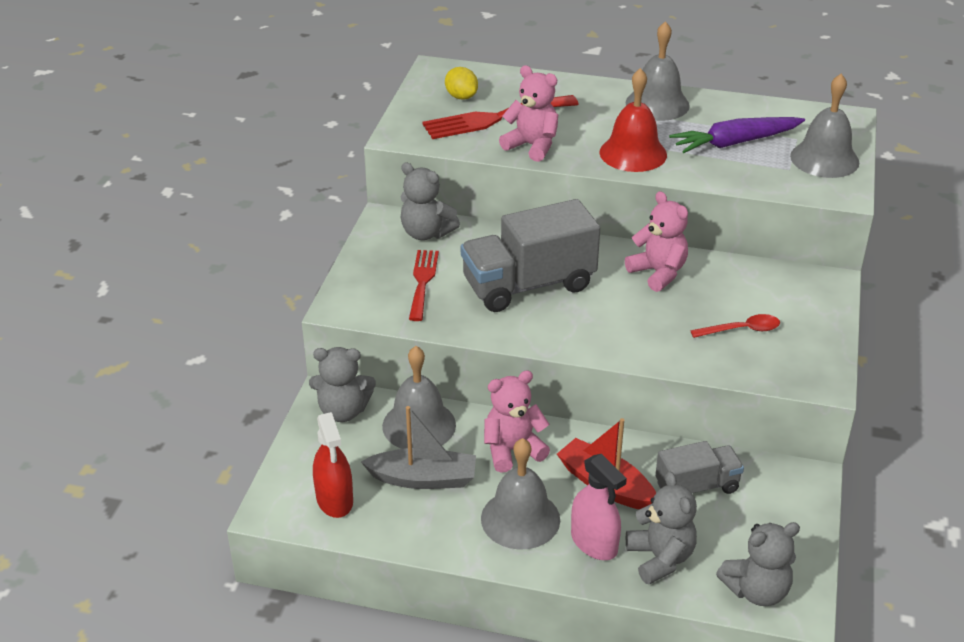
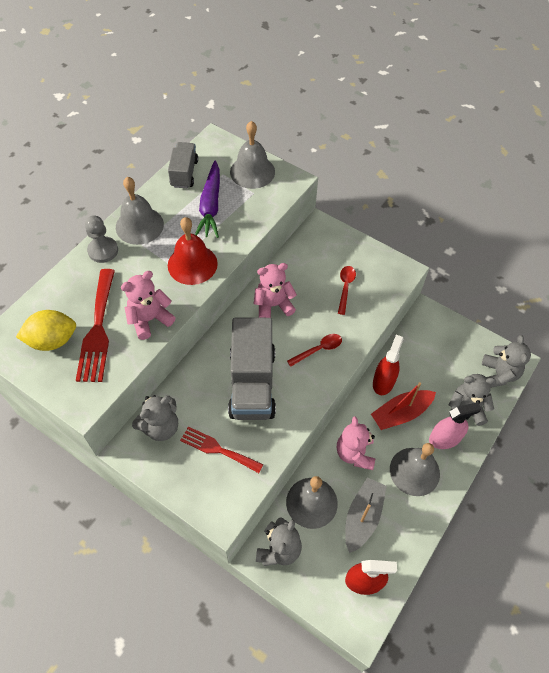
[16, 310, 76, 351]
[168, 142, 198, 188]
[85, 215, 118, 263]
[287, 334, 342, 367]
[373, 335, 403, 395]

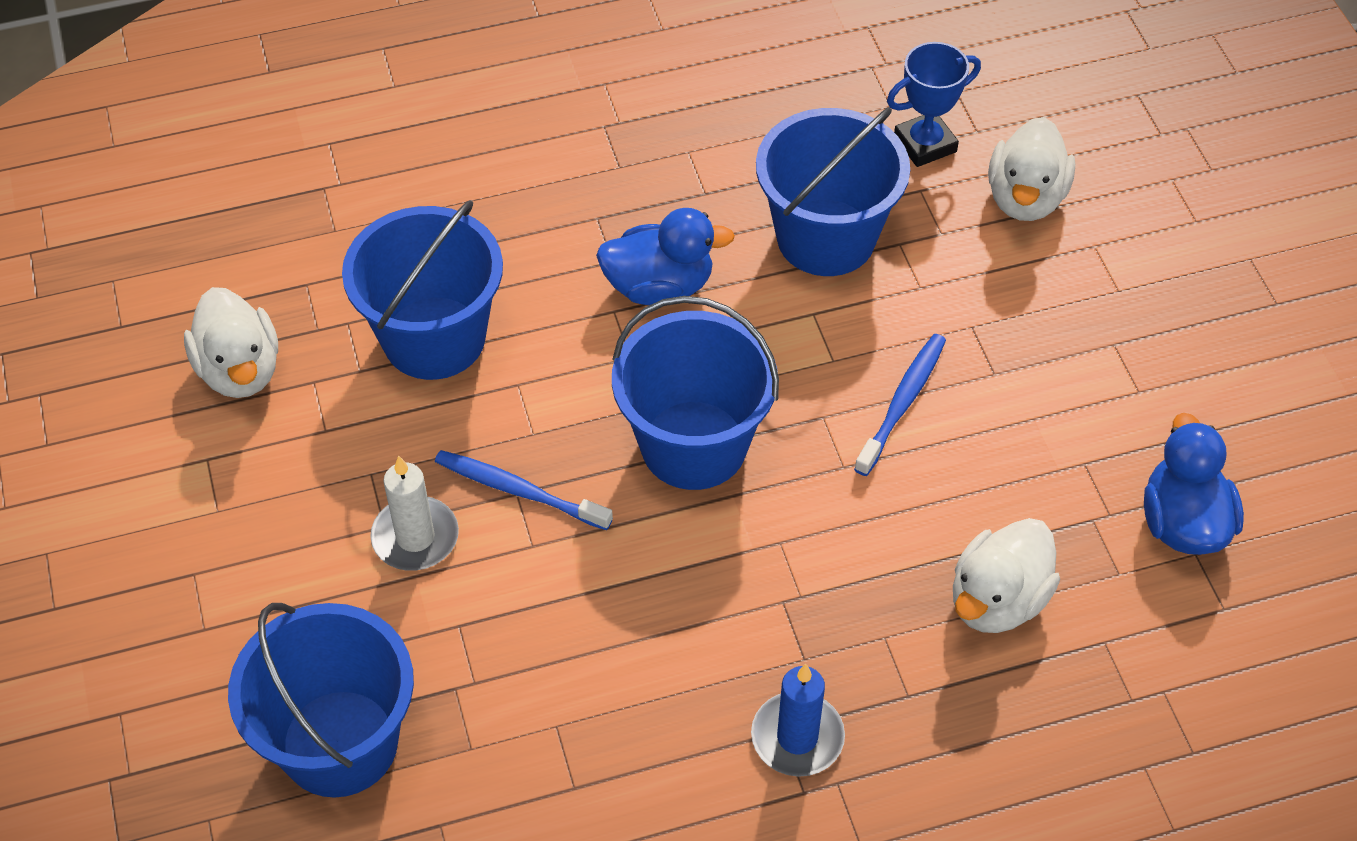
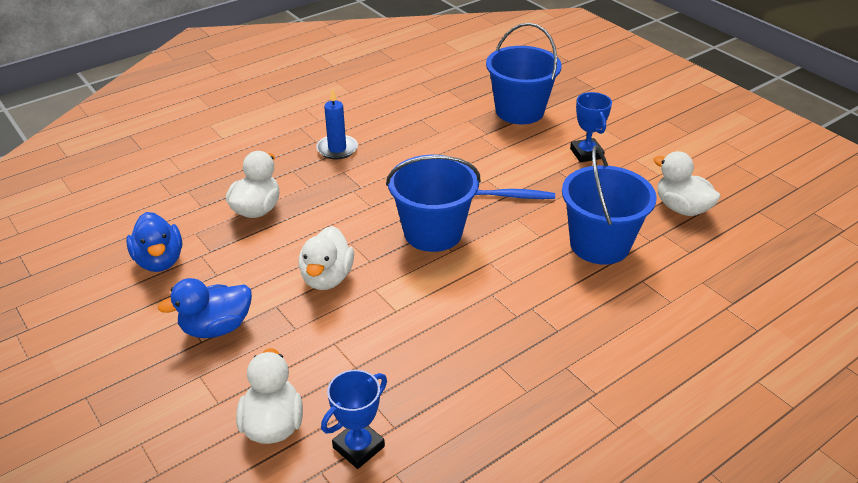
[756, 107, 910, 276] (first image)
[158, 278, 252, 338]
[298, 226, 354, 290]
[370, 456, 459, 571] (first image)
[570, 92, 612, 162]

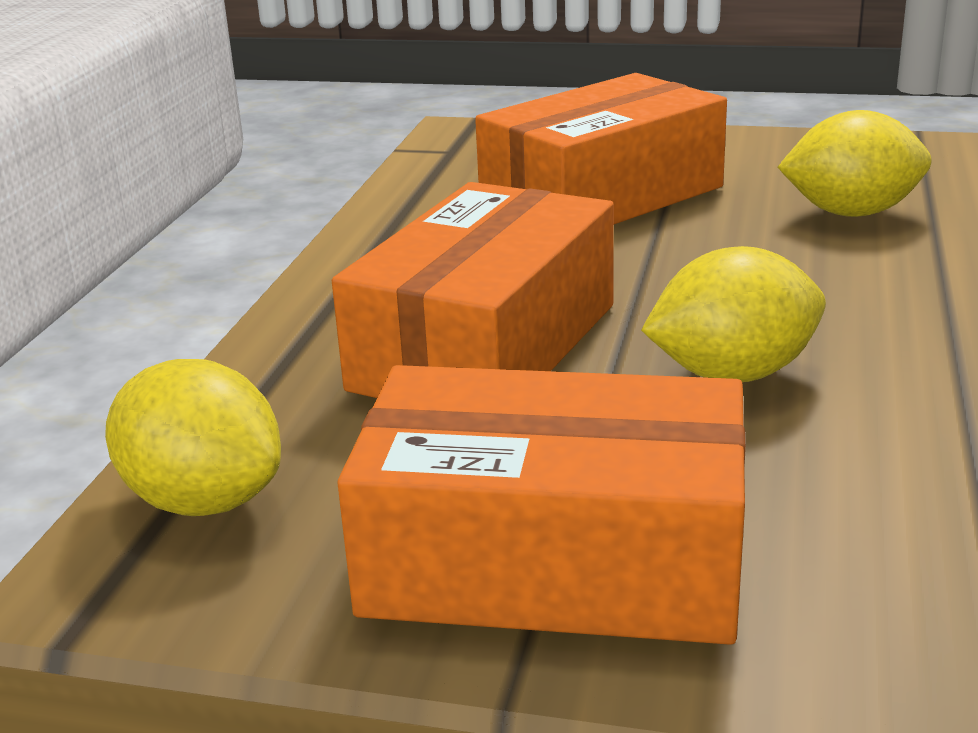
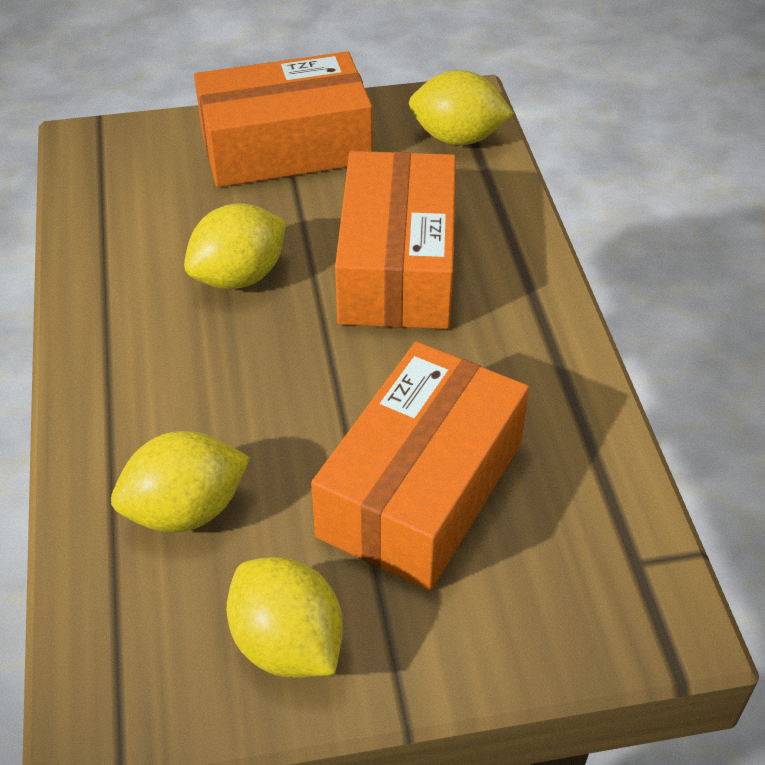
[226, 557, 343, 678]

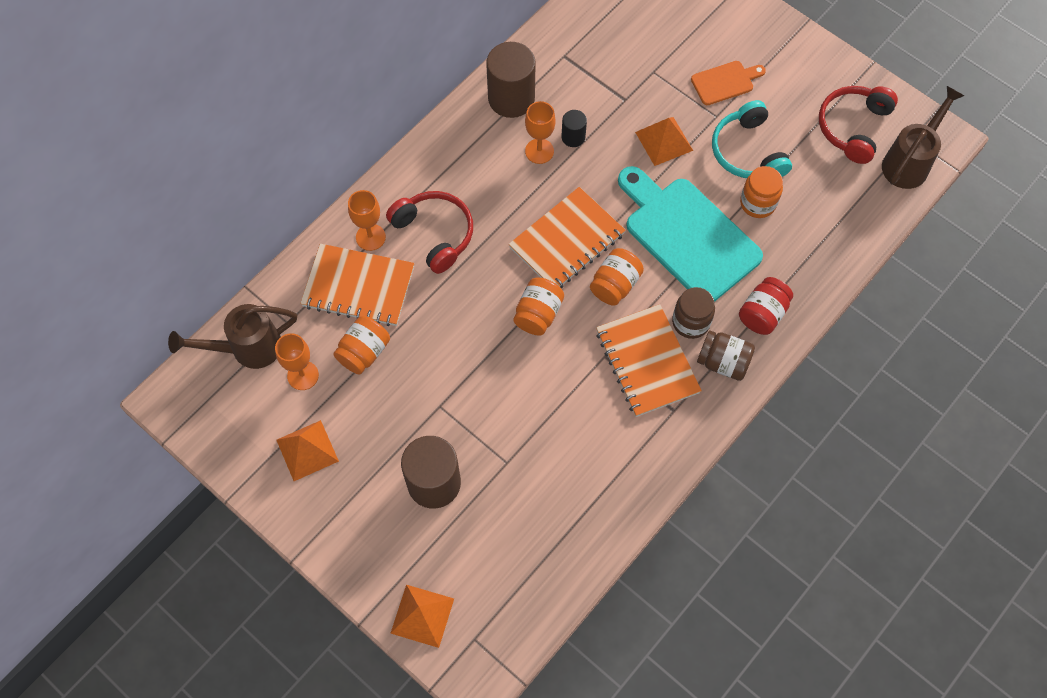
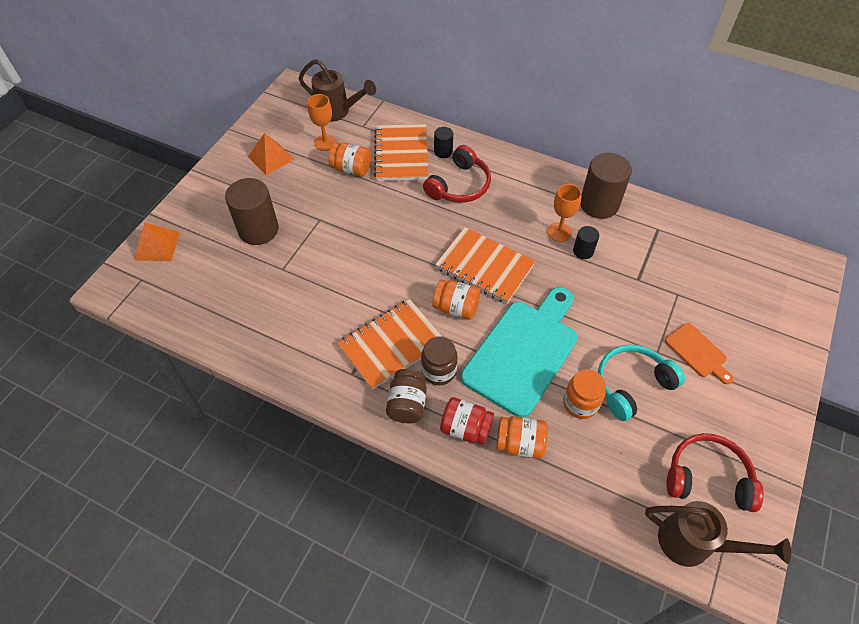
[635, 117, 693, 166] (first image)
[434, 127, 453, 158]
[496, 416, 548, 459]
[299, 59, 376, 122]

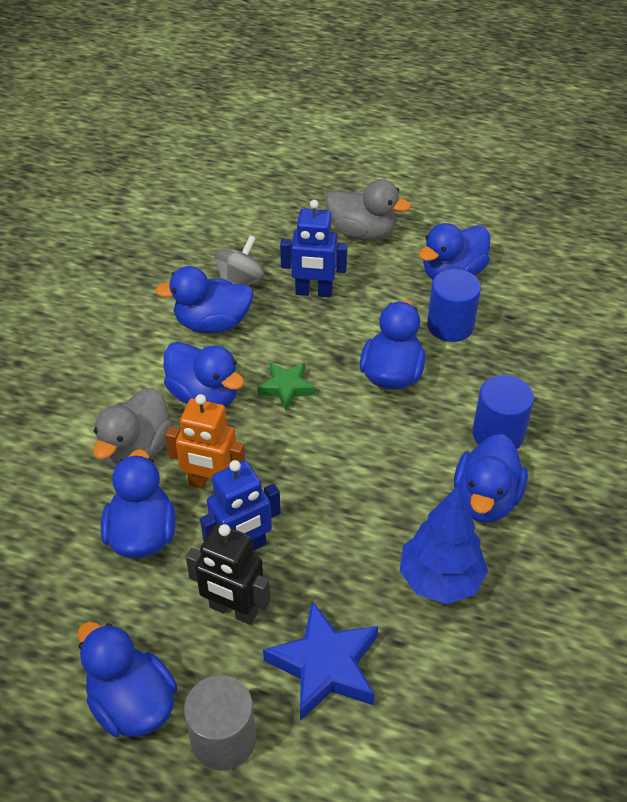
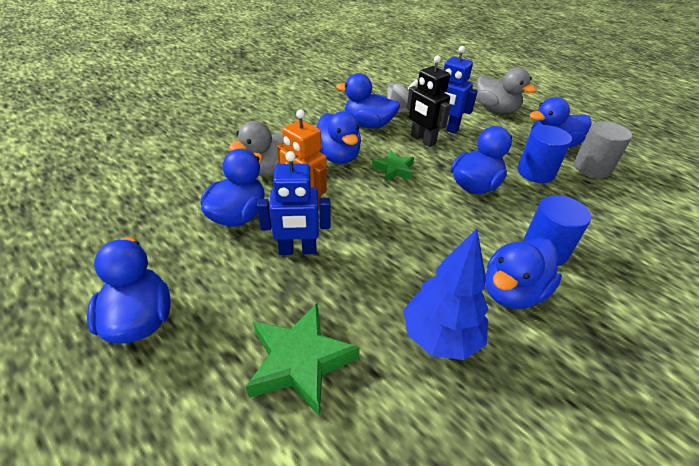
[407, 55, 451, 147]
[246, 303, 360, 417]
[574, 121, 632, 178]

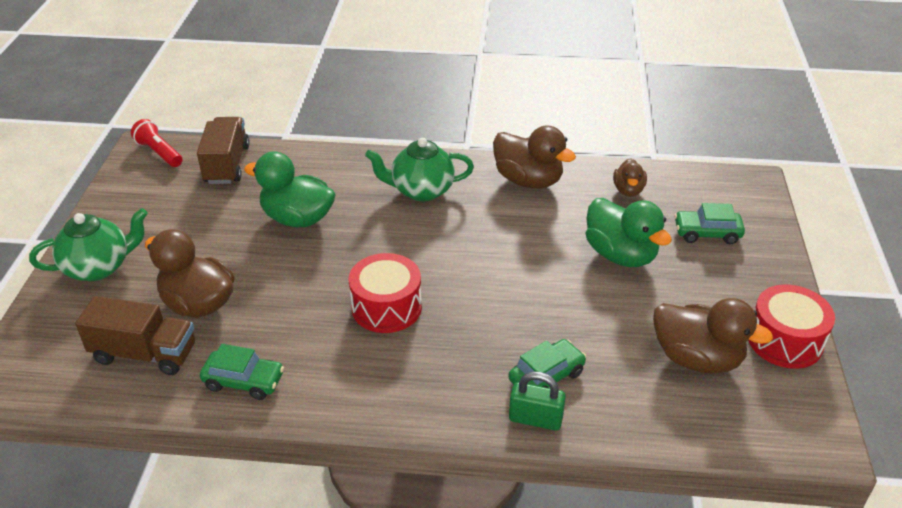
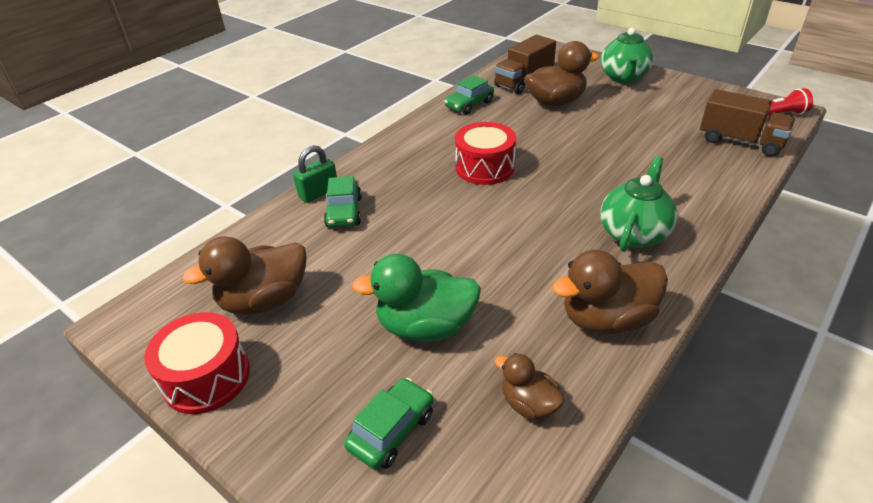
[244, 151, 336, 227] (first image)

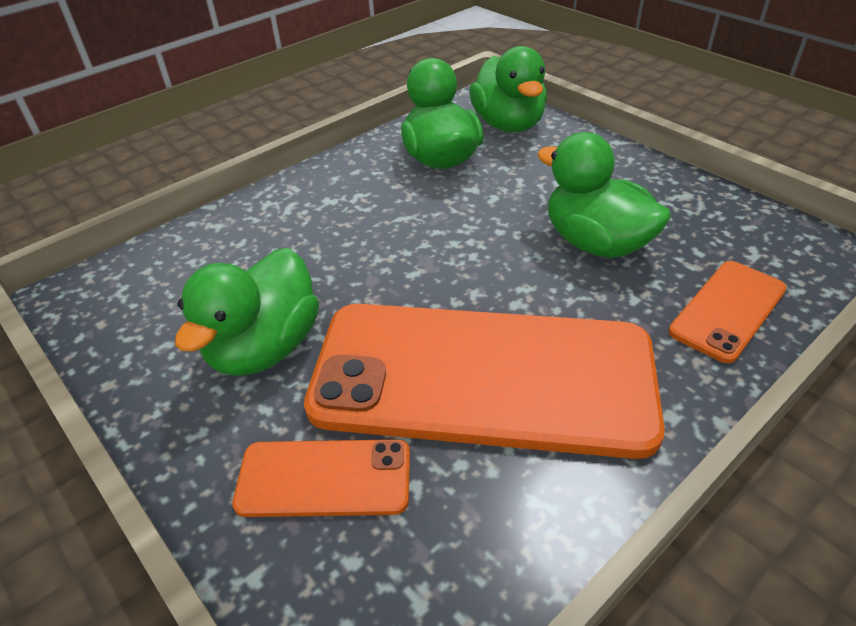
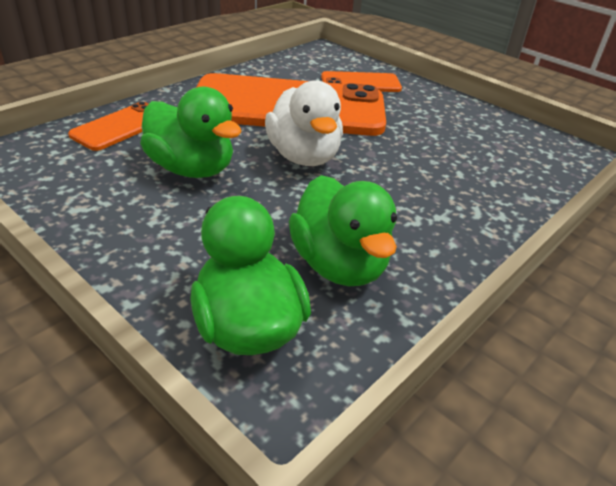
[175, 248, 319, 376] (first image)
[265, 80, 343, 166]

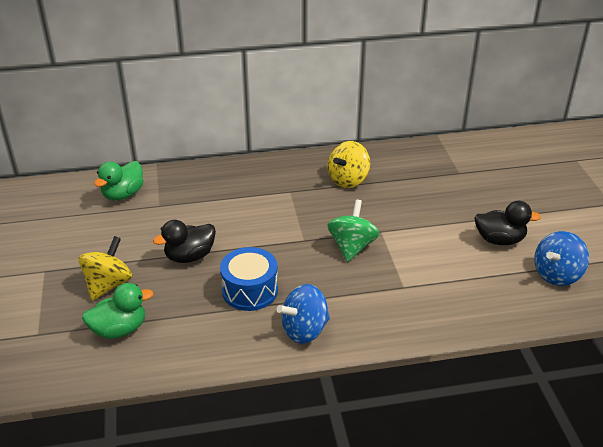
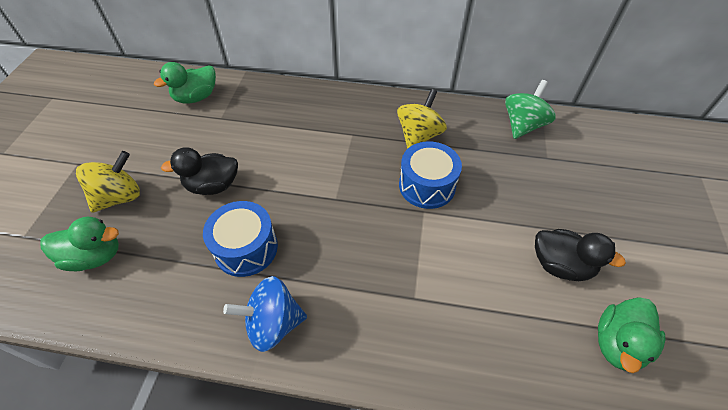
[397, 89, 447, 149]
[505, 80, 556, 139]
[598, 297, 665, 373]
[399, 141, 462, 209]

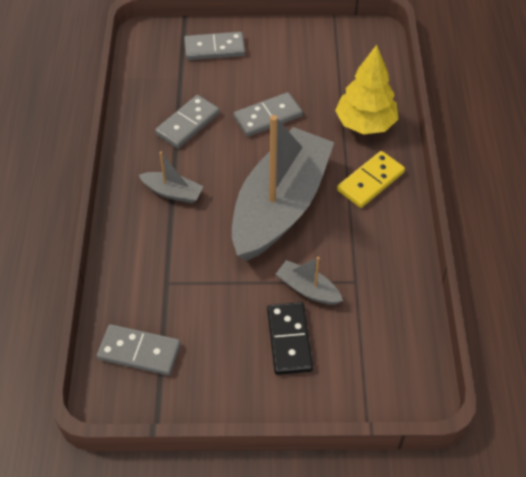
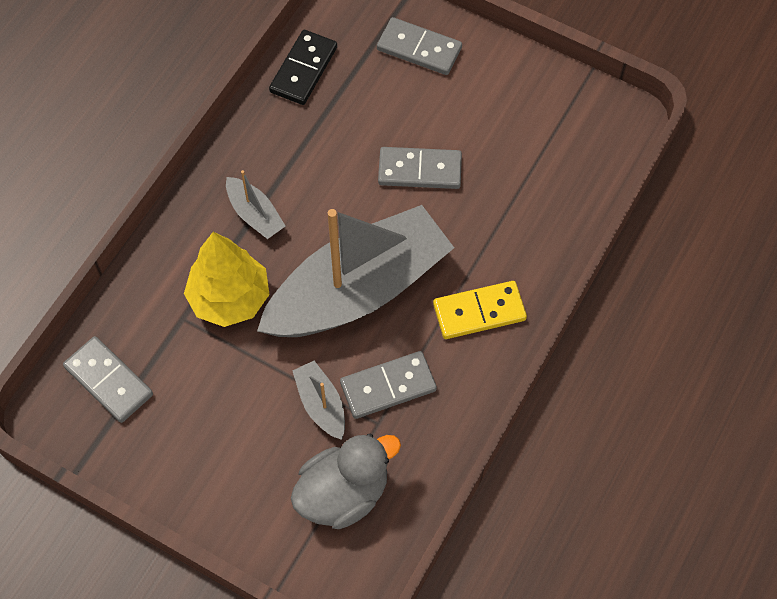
[184, 232, 270, 327]
[340, 351, 437, 419]
[269, 30, 337, 105]
[291, 434, 401, 529]

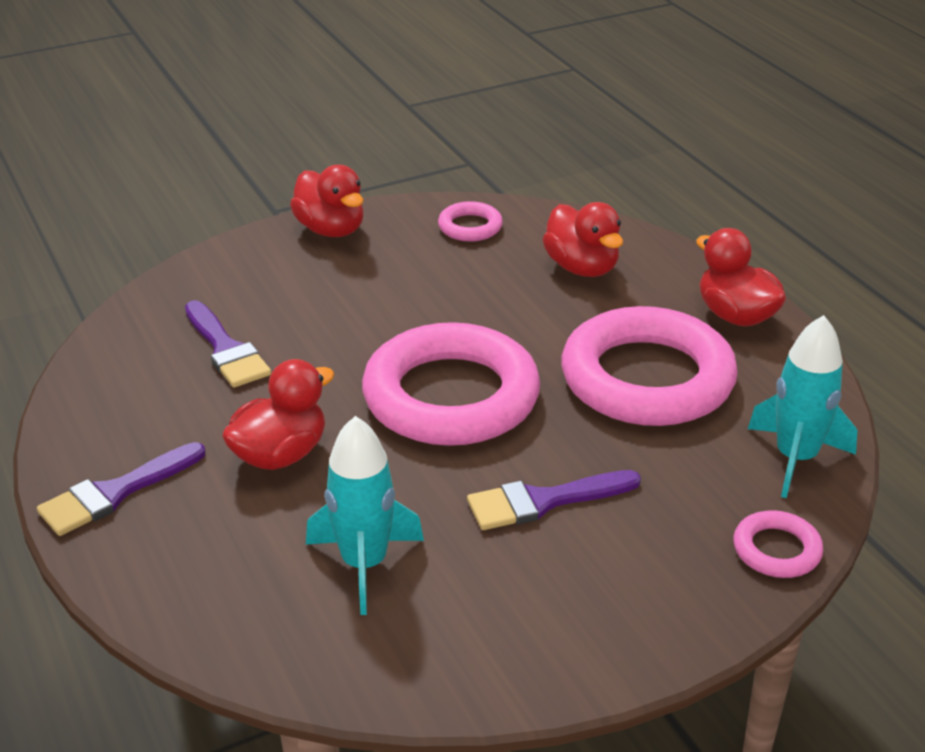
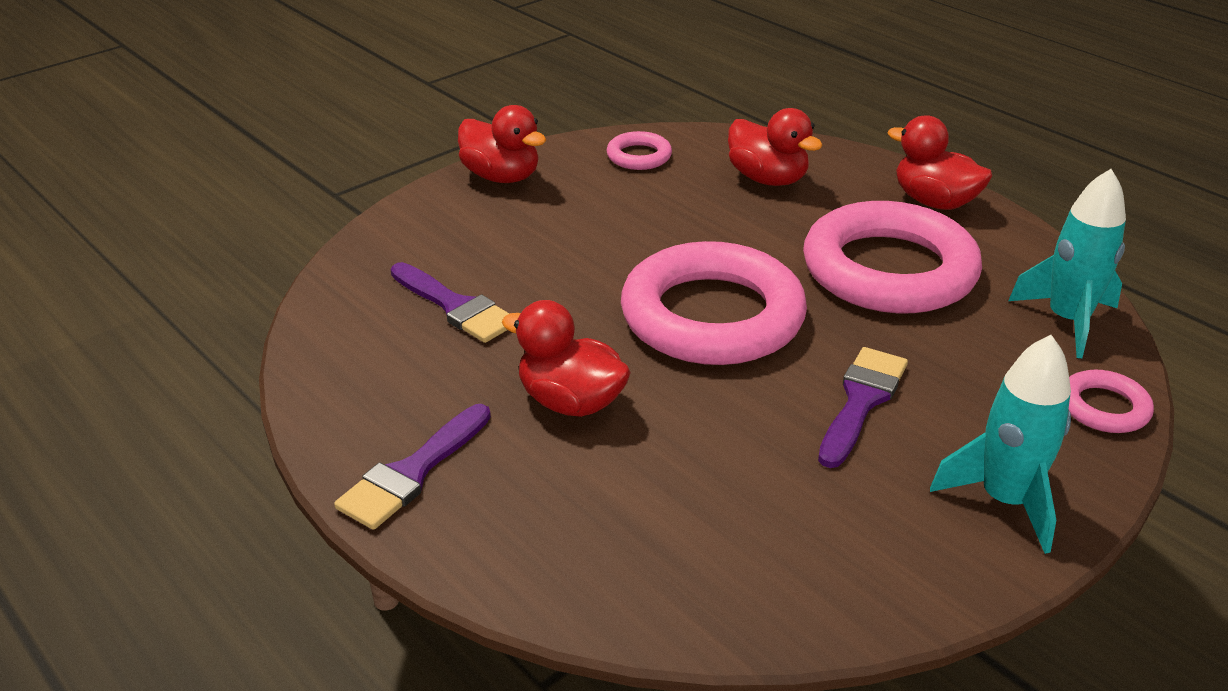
[502, 300, 631, 417]
[930, 335, 1071, 554]
[818, 347, 908, 468]

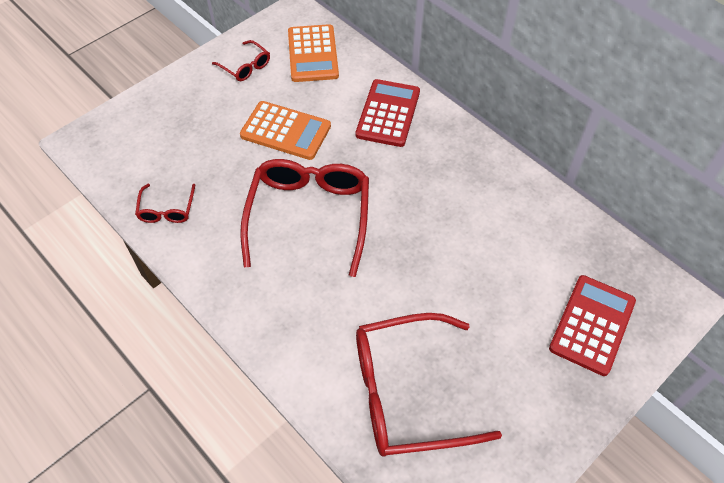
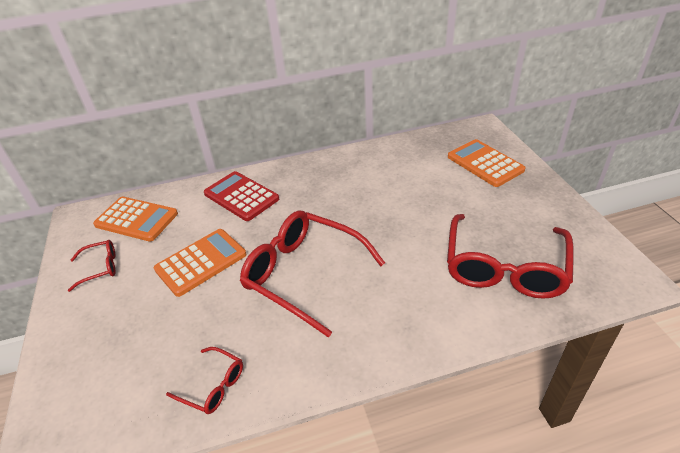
[448, 139, 526, 187]

